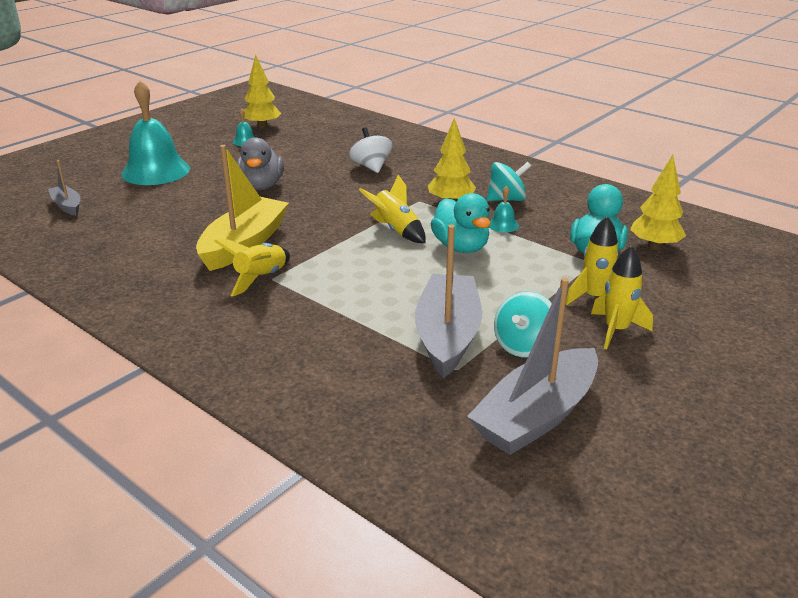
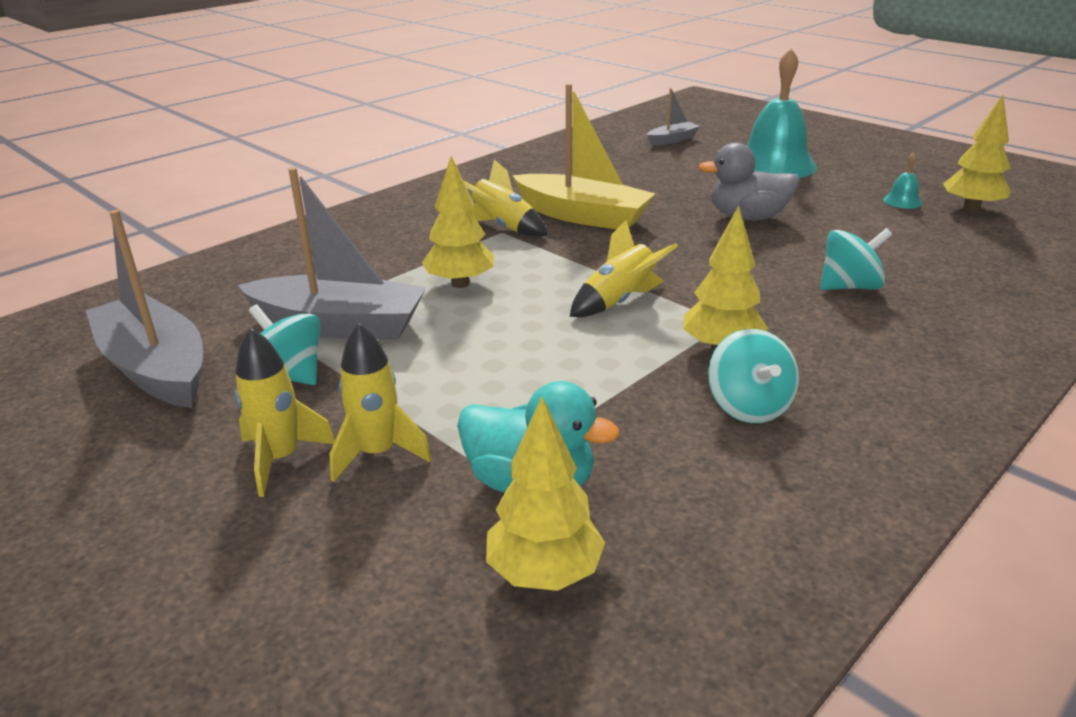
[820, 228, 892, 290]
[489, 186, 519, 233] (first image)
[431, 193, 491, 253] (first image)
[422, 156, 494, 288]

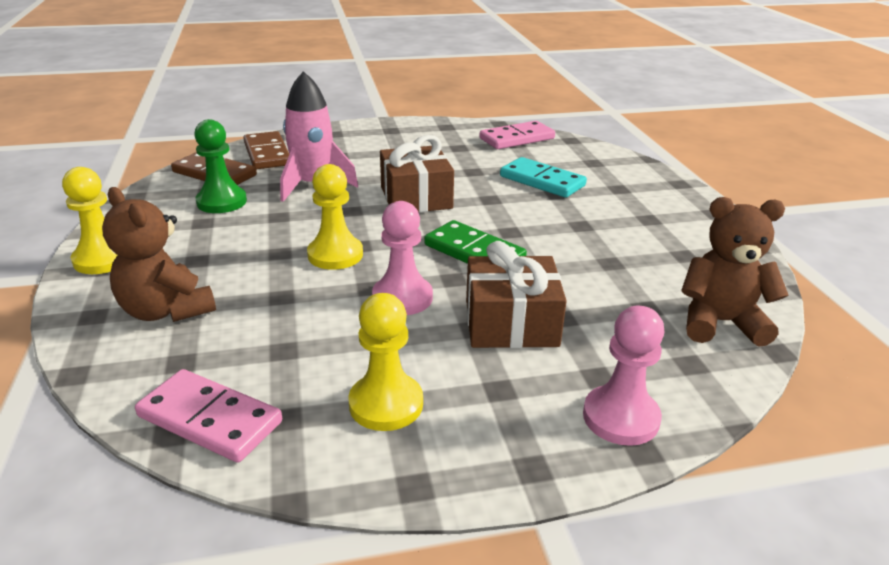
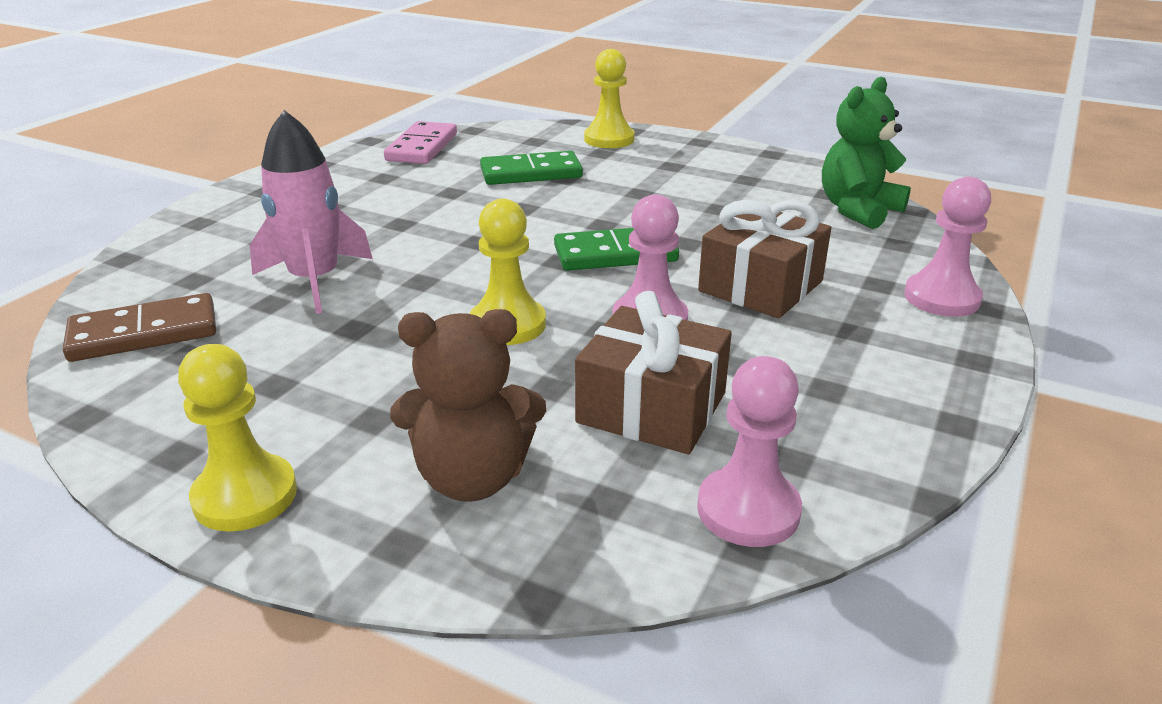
[194, 119, 247, 213] (first image)
[243, 131, 289, 169] (first image)
[575, 291, 732, 454]
[480, 151, 583, 185]
[822, 77, 911, 229]
[584, 49, 635, 148]
[697, 356, 802, 547]

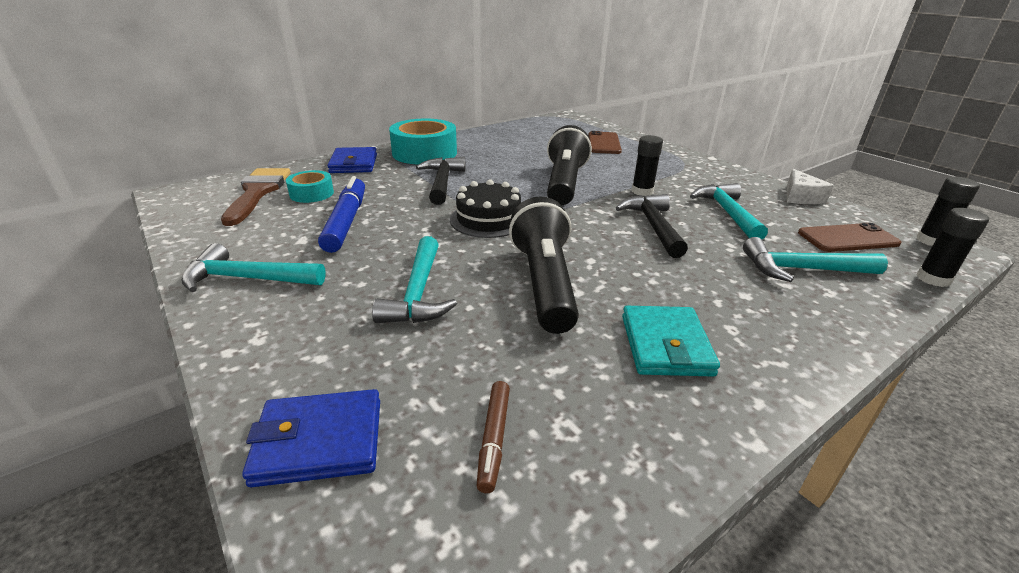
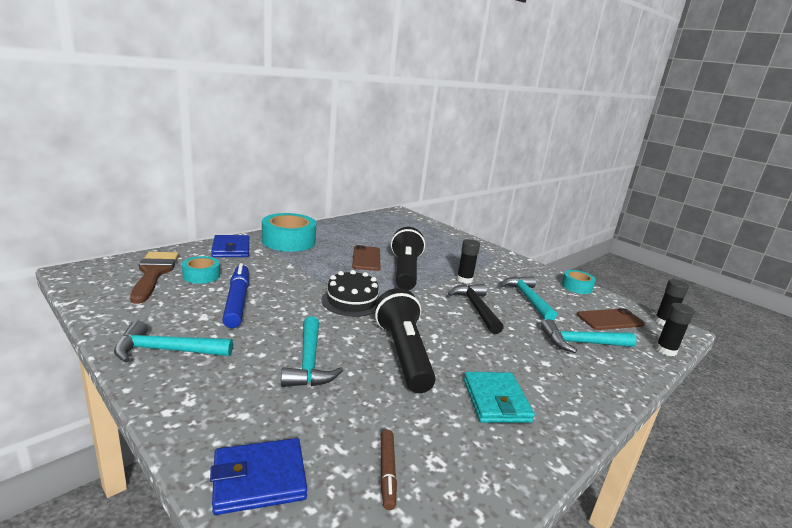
[352, 245, 381, 271]
[416, 157, 465, 205] (first image)
[561, 270, 596, 294]

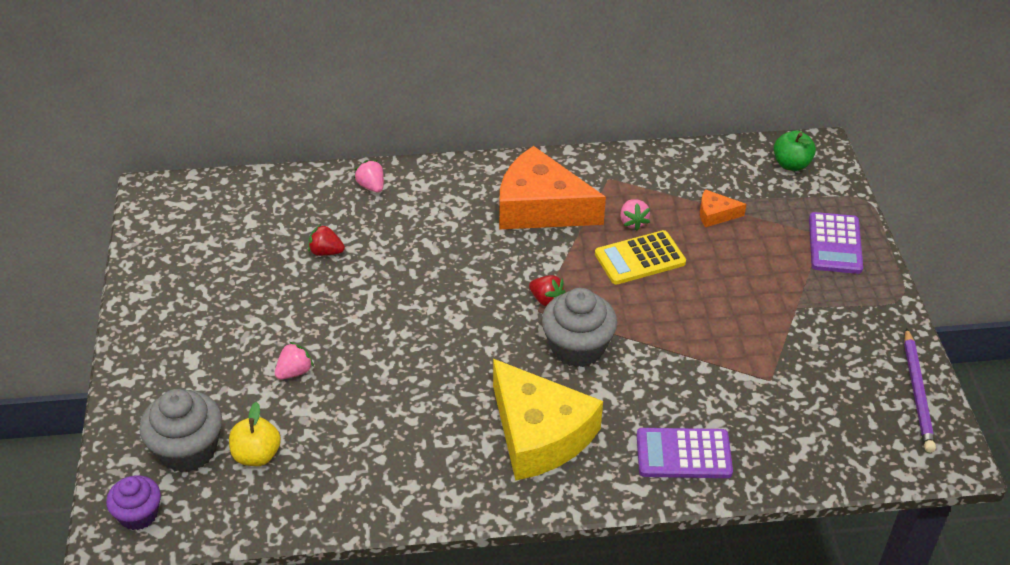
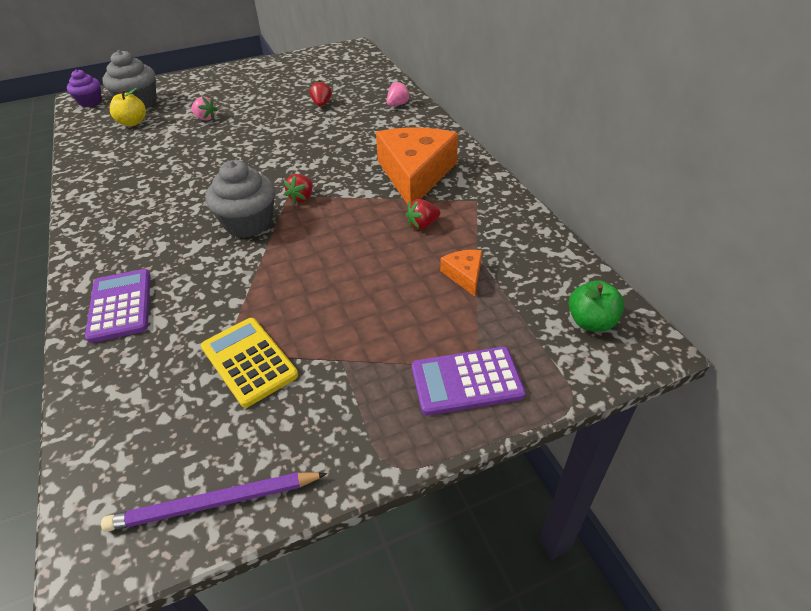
[406, 199, 440, 229]
[201, 318, 298, 408]
[493, 359, 603, 481] (first image)

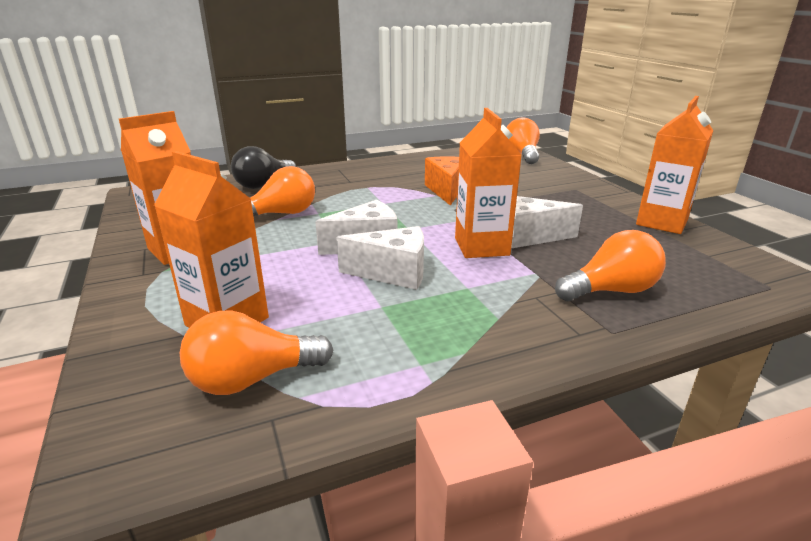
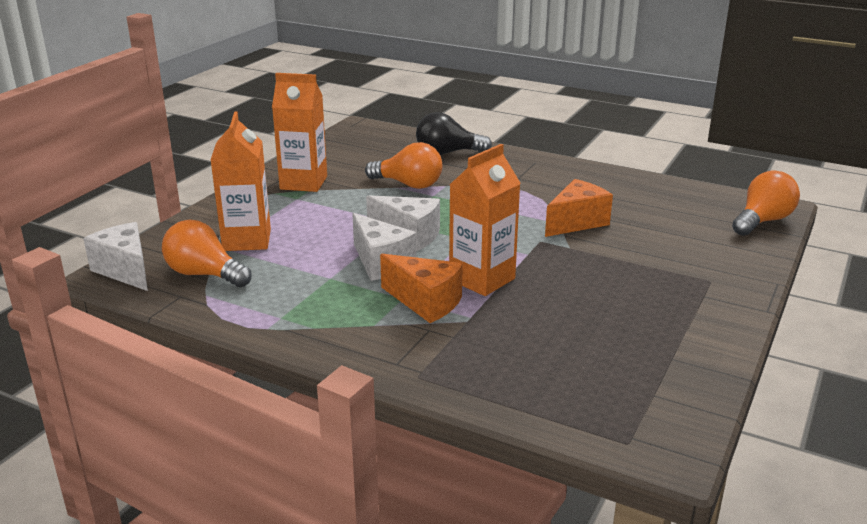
[636, 96, 714, 234] (first image)
[83, 222, 148, 291]
[555, 230, 666, 301] (first image)
[380, 254, 463, 323]

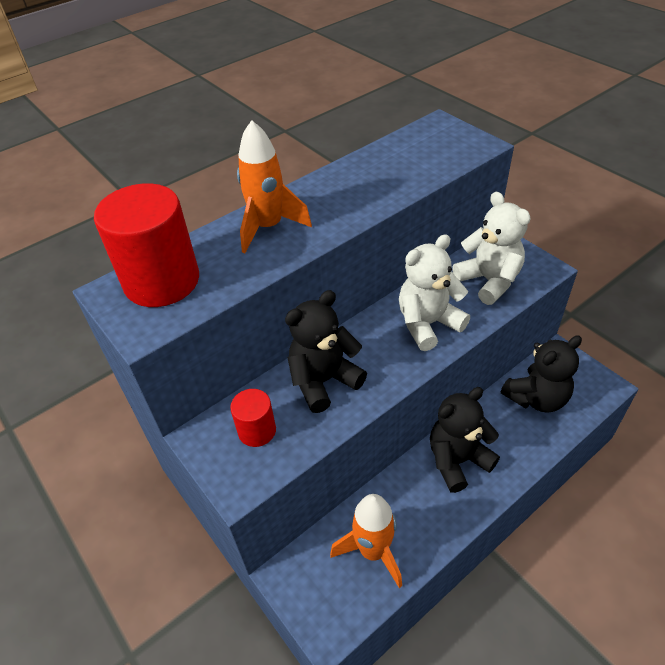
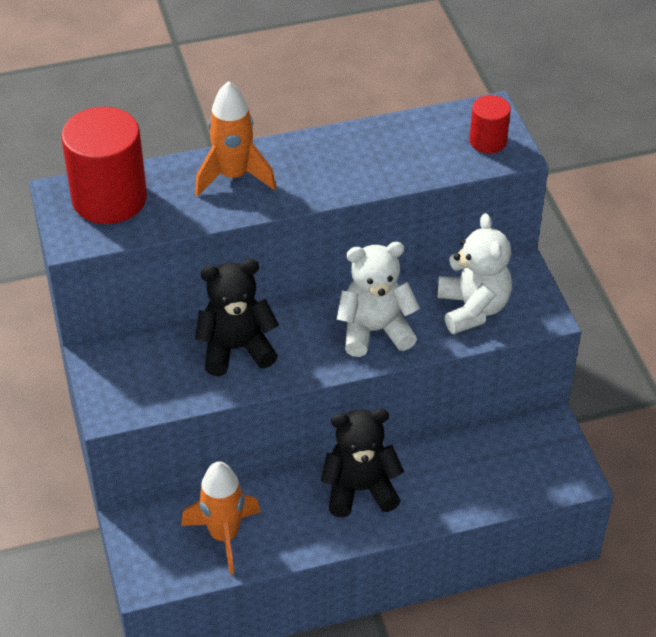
[501, 335, 582, 413] (first image)
[469, 95, 511, 153]

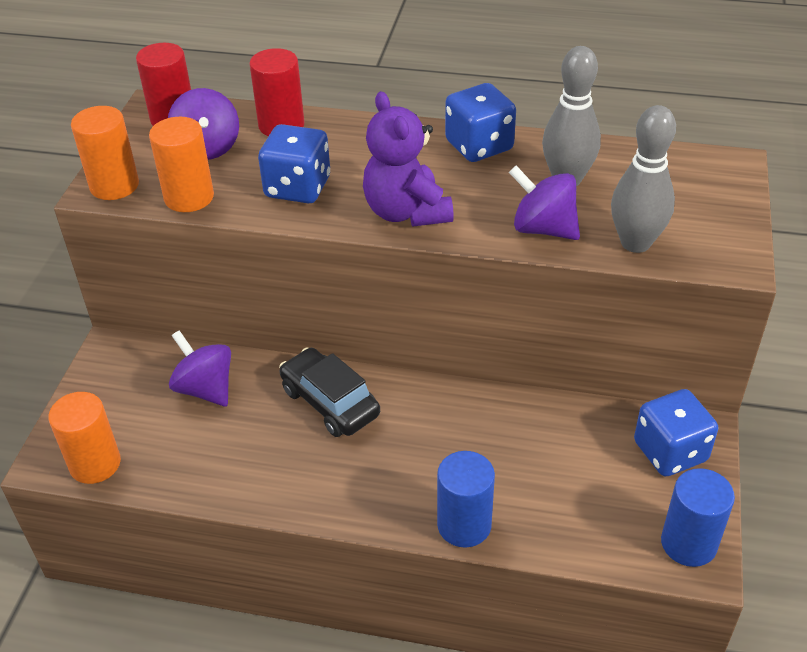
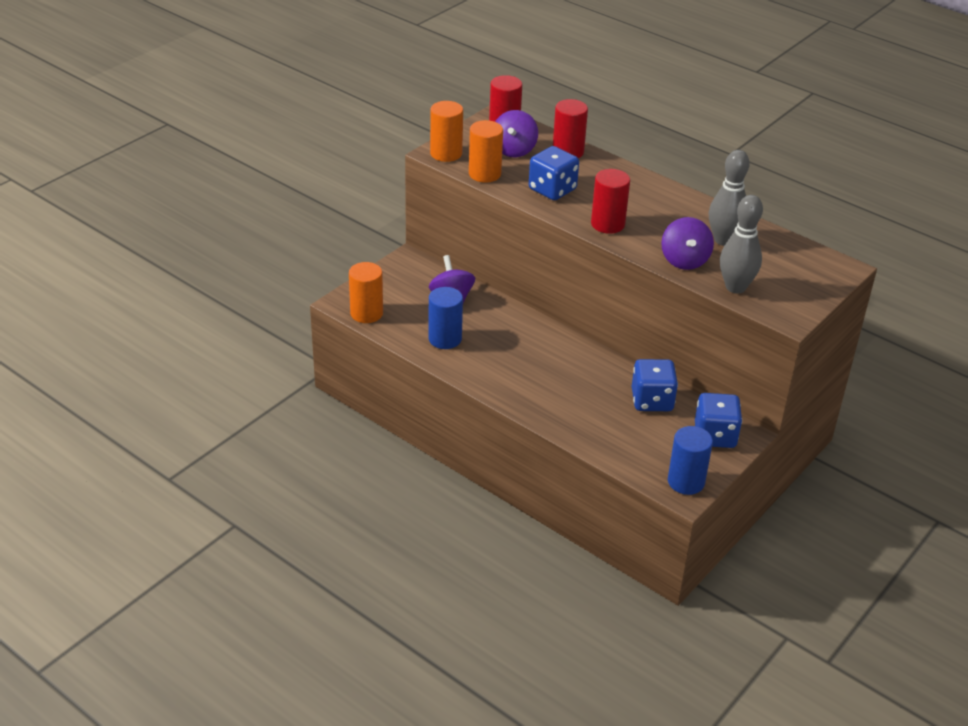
[632, 359, 678, 411]
[591, 169, 630, 234]
[661, 217, 714, 270]
[279, 347, 380, 437] (first image)
[428, 287, 463, 349]

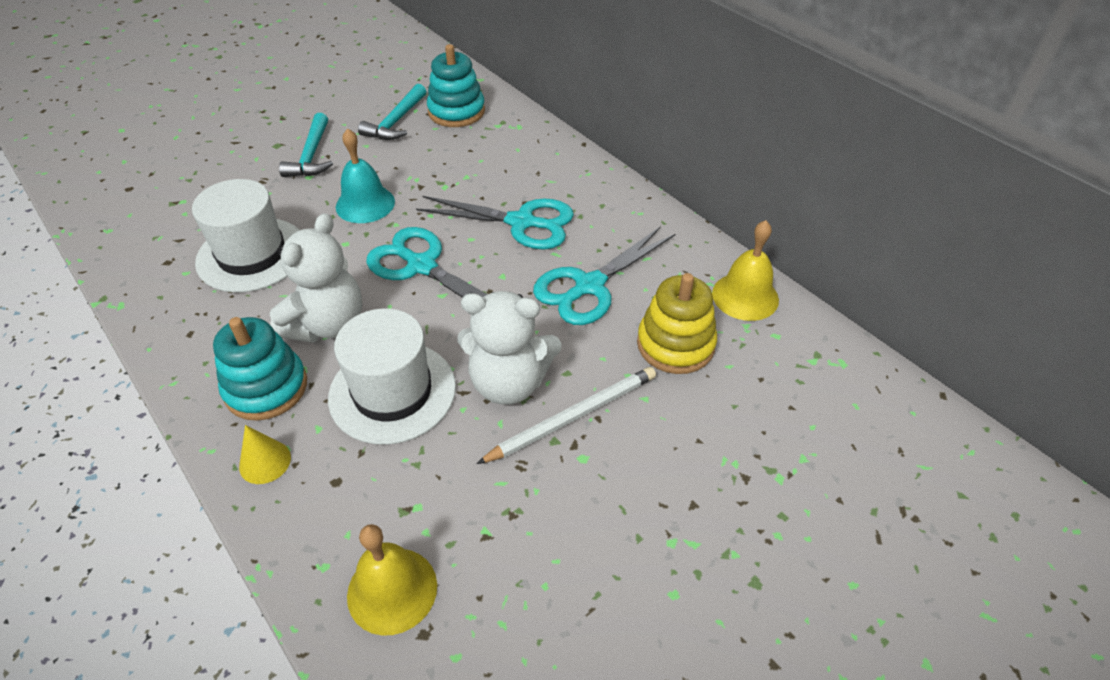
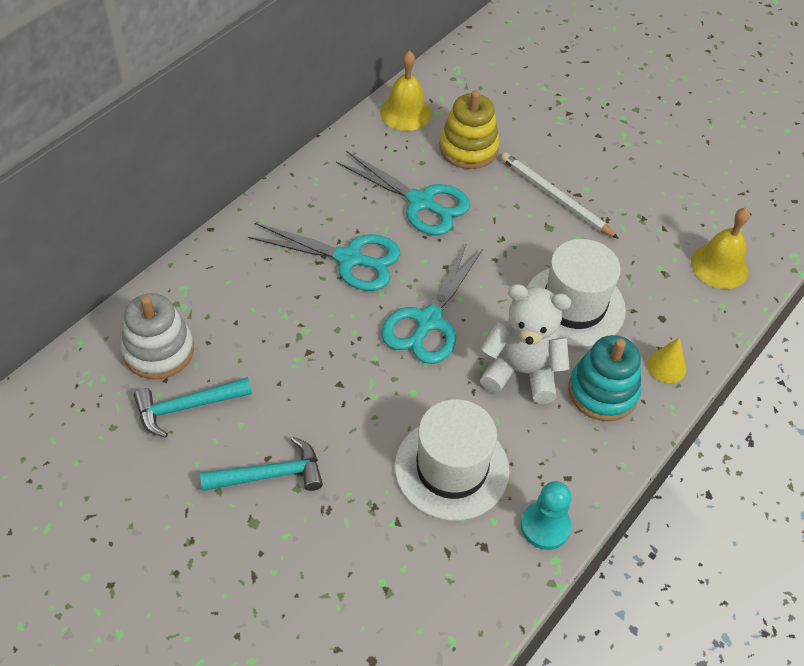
[121, 293, 194, 380]
[134, 377, 252, 438]
[336, 128, 395, 223] (first image)
[248, 223, 400, 291]
[457, 291, 561, 405] (first image)
[521, 481, 571, 550]

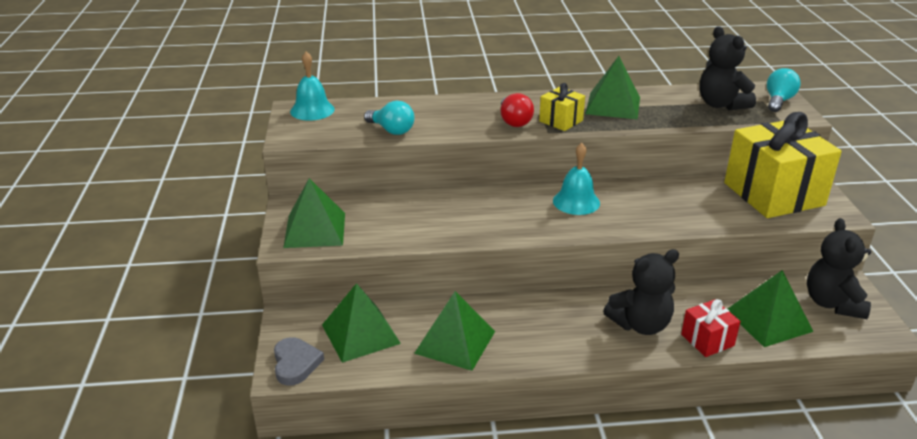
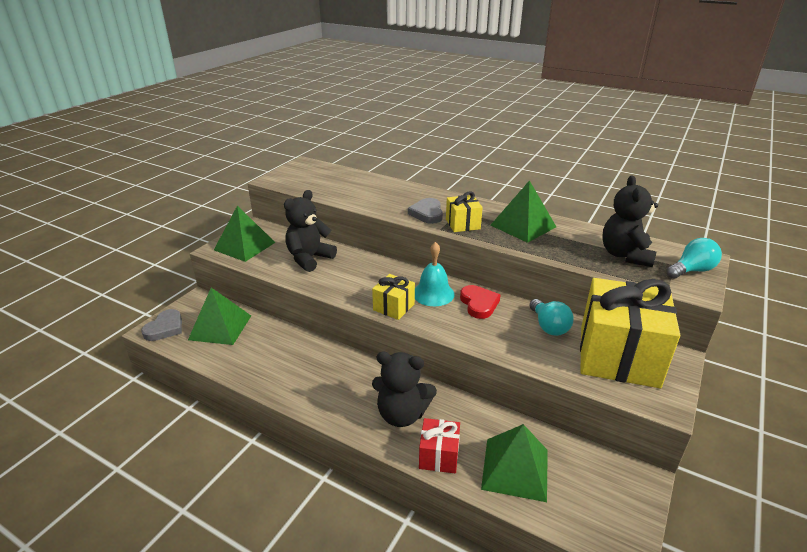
[290, 51, 335, 121] (first image)
[408, 198, 443, 224]
[529, 299, 574, 336]
[284, 190, 337, 272]
[414, 291, 495, 371] (first image)
[372, 274, 415, 320]
[460, 285, 500, 319]

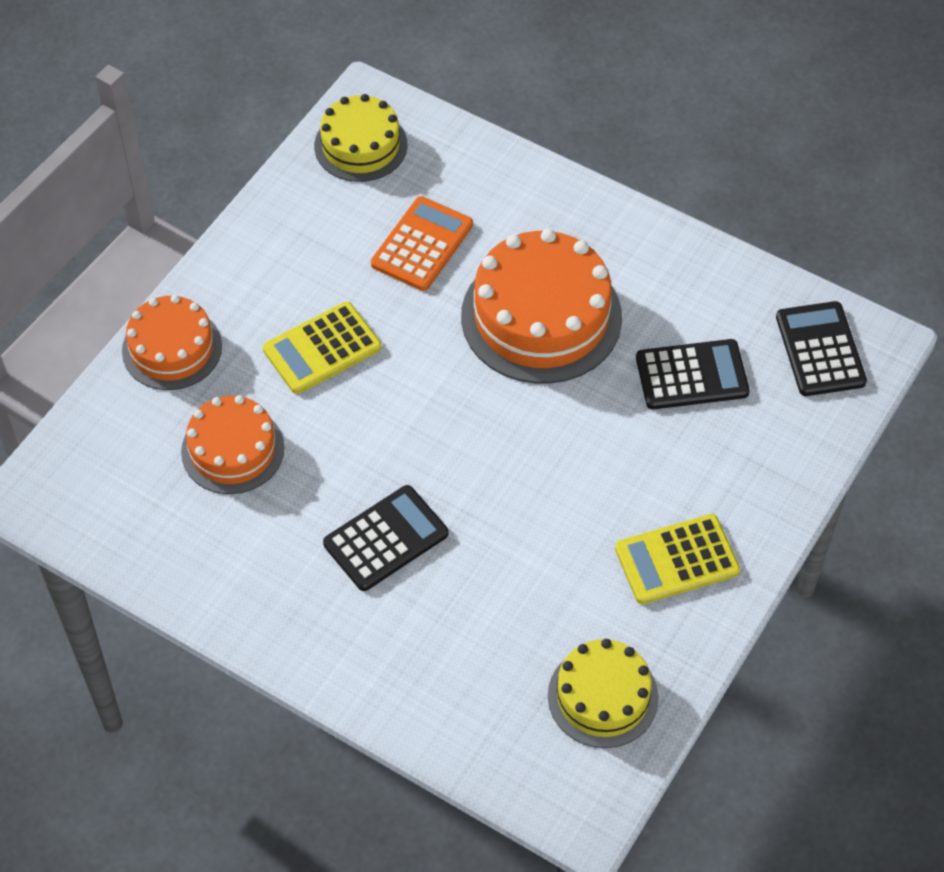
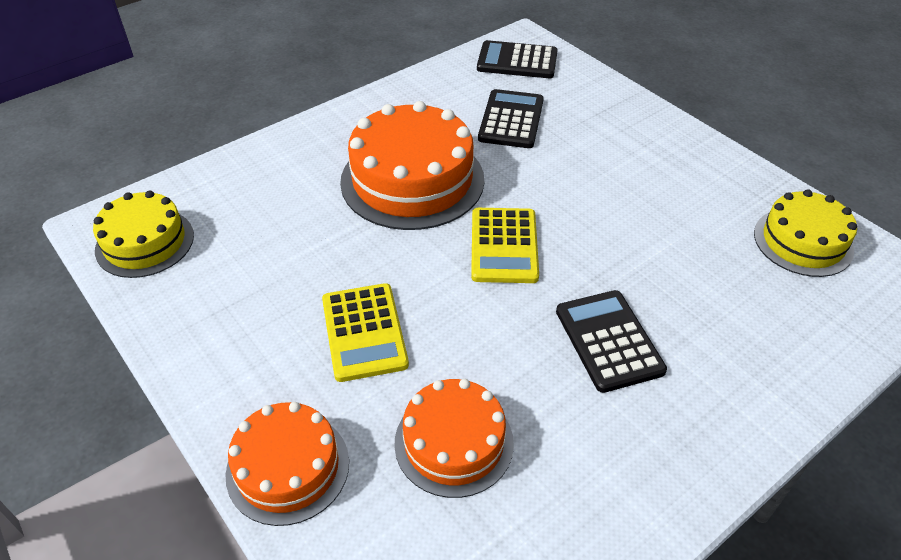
[371, 196, 473, 291] (first image)
[471, 208, 539, 283]

